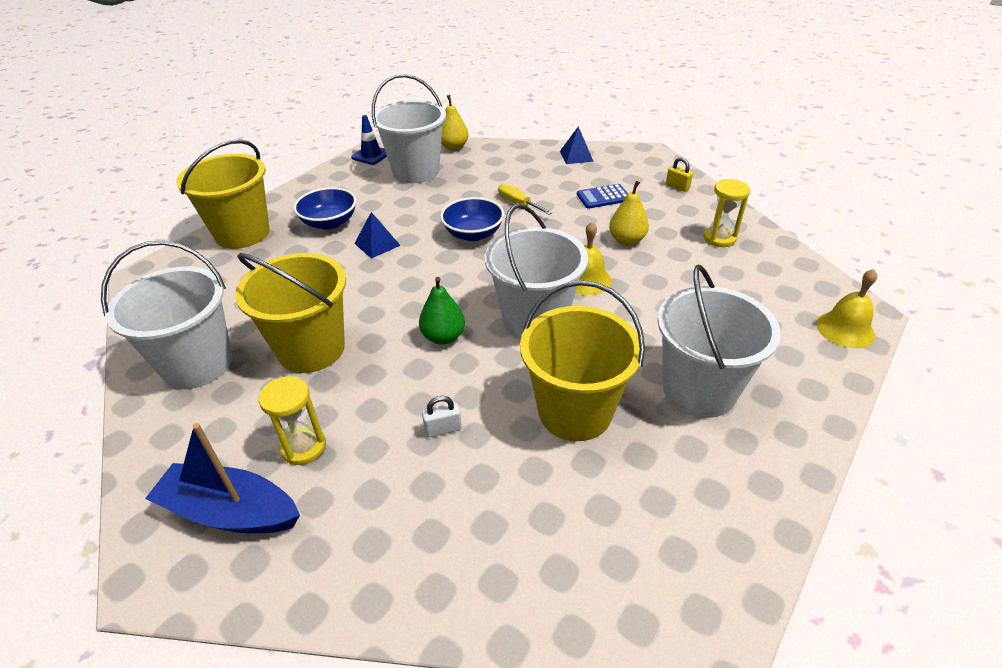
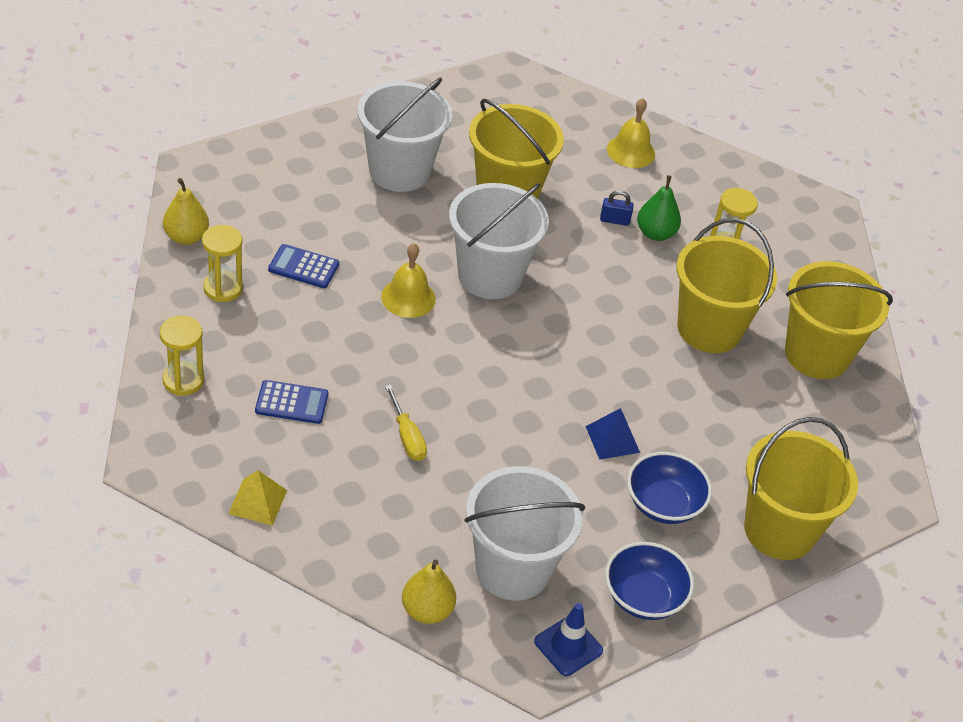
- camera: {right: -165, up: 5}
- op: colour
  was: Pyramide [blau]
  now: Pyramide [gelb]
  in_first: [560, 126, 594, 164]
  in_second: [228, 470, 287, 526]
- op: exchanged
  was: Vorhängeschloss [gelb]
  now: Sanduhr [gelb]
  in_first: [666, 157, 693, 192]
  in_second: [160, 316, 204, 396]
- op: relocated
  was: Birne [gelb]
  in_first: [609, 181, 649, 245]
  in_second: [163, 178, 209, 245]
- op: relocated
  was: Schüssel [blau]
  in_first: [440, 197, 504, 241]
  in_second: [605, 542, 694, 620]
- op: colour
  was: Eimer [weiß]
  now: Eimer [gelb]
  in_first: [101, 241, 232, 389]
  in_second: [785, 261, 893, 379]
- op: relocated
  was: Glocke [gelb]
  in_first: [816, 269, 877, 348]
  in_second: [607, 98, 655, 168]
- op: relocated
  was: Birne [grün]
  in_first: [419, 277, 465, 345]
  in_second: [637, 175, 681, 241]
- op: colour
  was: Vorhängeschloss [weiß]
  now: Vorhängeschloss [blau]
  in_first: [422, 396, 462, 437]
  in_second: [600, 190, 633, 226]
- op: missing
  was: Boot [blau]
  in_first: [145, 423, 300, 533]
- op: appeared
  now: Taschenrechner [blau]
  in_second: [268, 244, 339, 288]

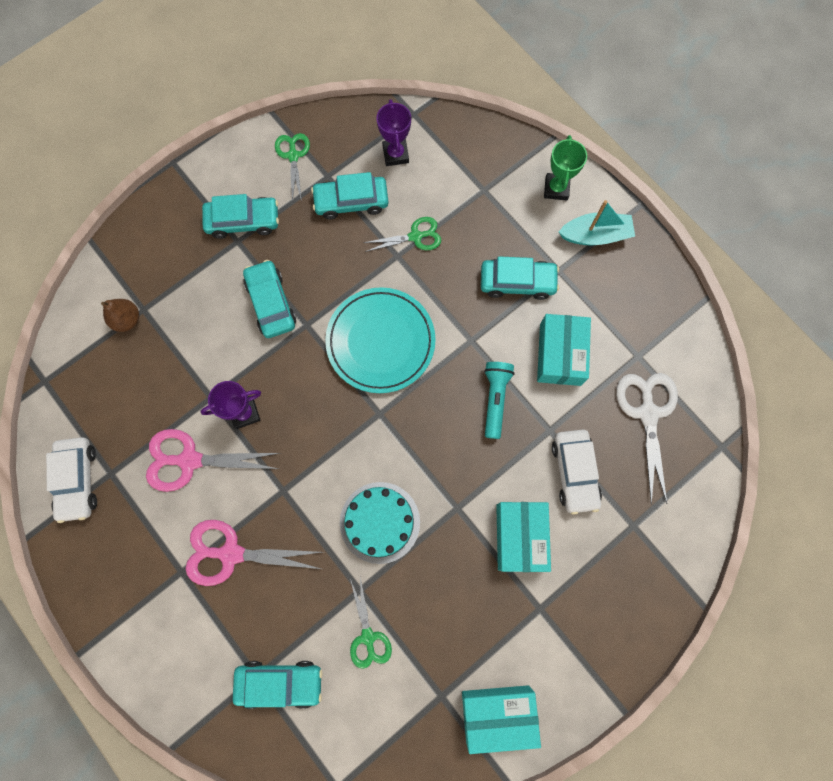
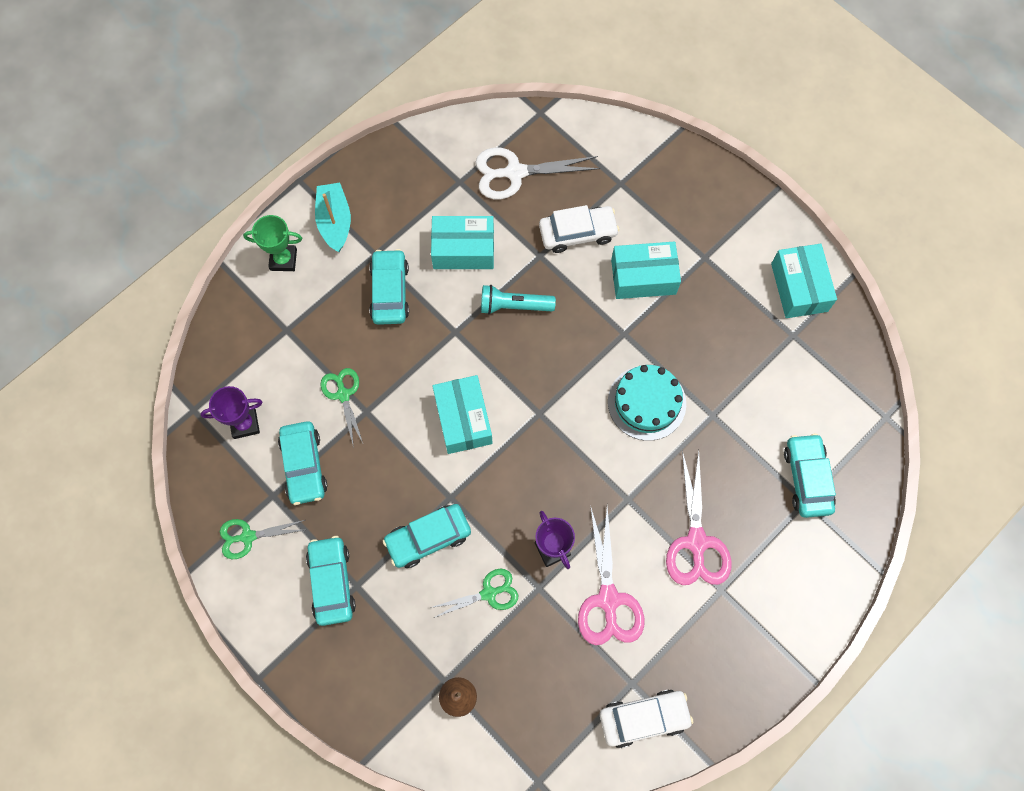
- camera: {right: -95, up: -5}
- op: exchanged
  was: Teller [türkis]
  now: Schachtel [türkis]
  in_first: [325, 287, 436, 393]
  in_second: [432, 375, 492, 454]
- op: relocated
  was: Schere [grün]
  in_first: [350, 577, 392, 669]
  in_second: [430, 569, 518, 618]

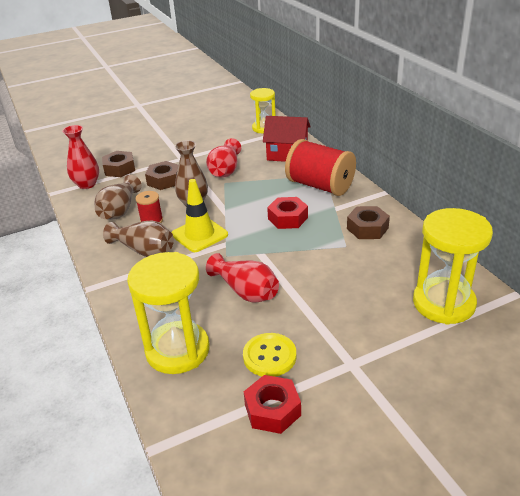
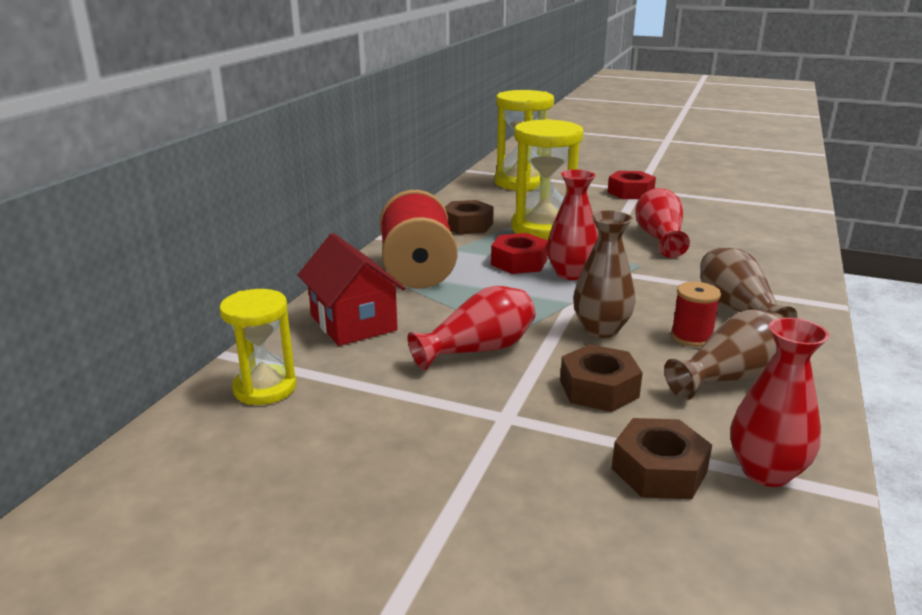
- camera: {right: -135, up: -10}
- op: missing
  was: Leitkegel [gelb]
  in_first: [171, 179, 228, 252]
- op: relocated
  was: Sanduhr [gelb]
  in_first: [127, 252, 210, 374]
  in_second: [511, 119, 584, 240]
- op: missing
  was: Knopf [gelb]
  in_first: [243, 333, 296, 377]
- op: relocated
  was: Sechskantmutter [rot]
  in_first: [244, 375, 301, 434]
  in_second: [608, 171, 656, 199]
- op: appeared
  now: Vase [rot]
  in_second: [546, 170, 598, 280]

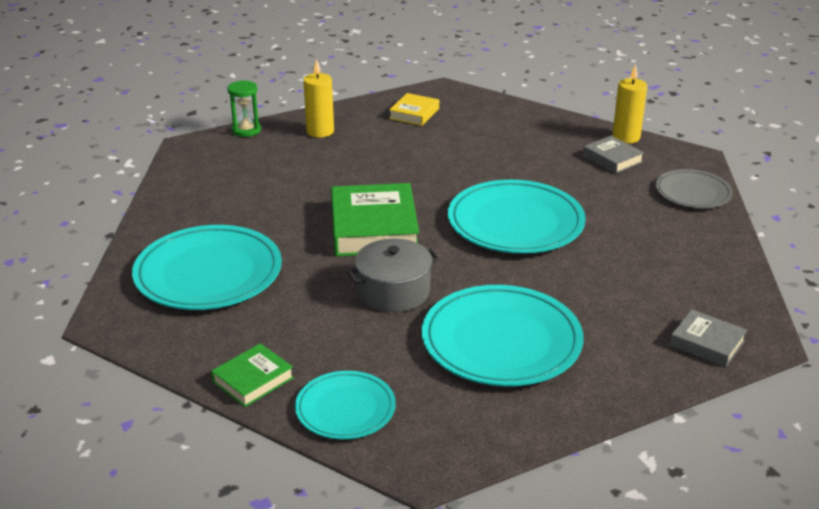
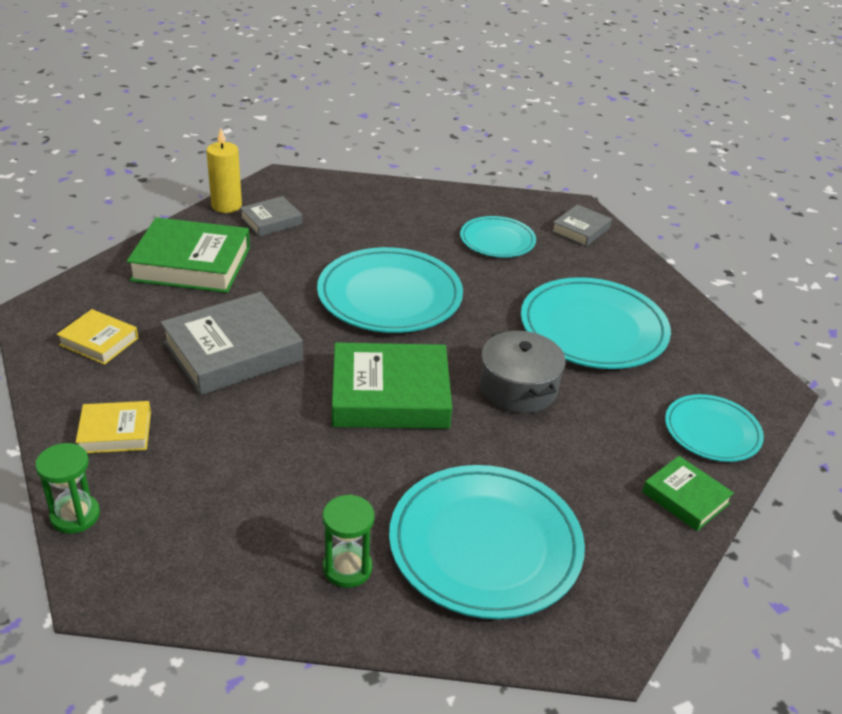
- camera: {right: -90, up: 5}
- op: exchanged
  was: Kerze [gelb]
  now: Buch [gelb]
  in_first: [303, 59, 334, 138]
  in_second: [76, 401, 151, 453]
- op: missing
  was: Teller [grau]
  in_first: [655, 169, 733, 208]
- op: appeared
  now: Teller [türkis]
  in_second: [460, 216, 536, 258]
- op: appeared
  now: Buch [grün]
  in_second: [127, 217, 250, 293]
- op: appeared
  now: Buch [grau]
  in_second: [160, 292, 303, 395]
- op: appeared
  now: Sanduhr [grün]
  in_second: [323, 494, 374, 588]

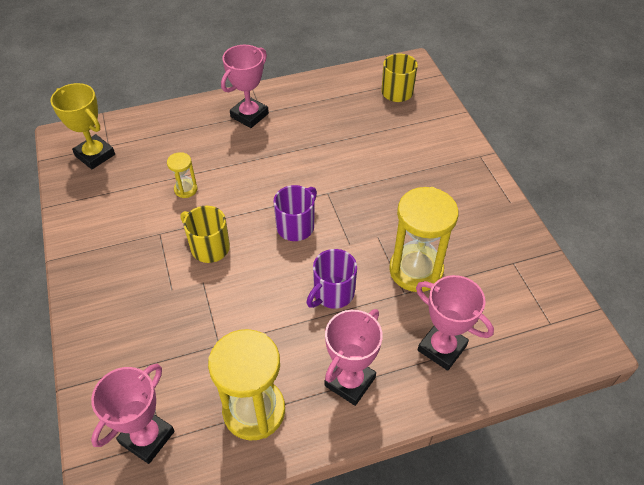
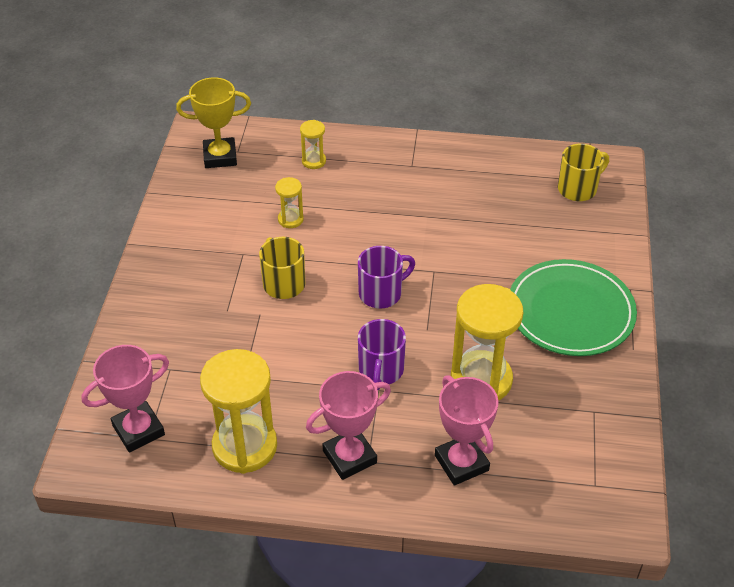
- camera: {right: 25, up: -5}
- op: missing
  was: Pokal [rosa]
  in_first: [221, 45, 269, 128]
- op: spun
  was: Pokal [gelb]
  in_first: [51, 83, 115, 169]
  in_second: [176, 77, 251, 168]
  clockwise: -75
- op: spun
  was: Tasse [lila]
  in_first: [306, 249, 357, 309]
  in_second: [358, 319, 406, 390]
  clockwise: -60
- op: appeared
  now: Sanduhr [gelb]
  in_second: [300, 120, 326, 169]
- op: appeared
  now: Teller [grün]
  in_second: [510, 259, 637, 356]

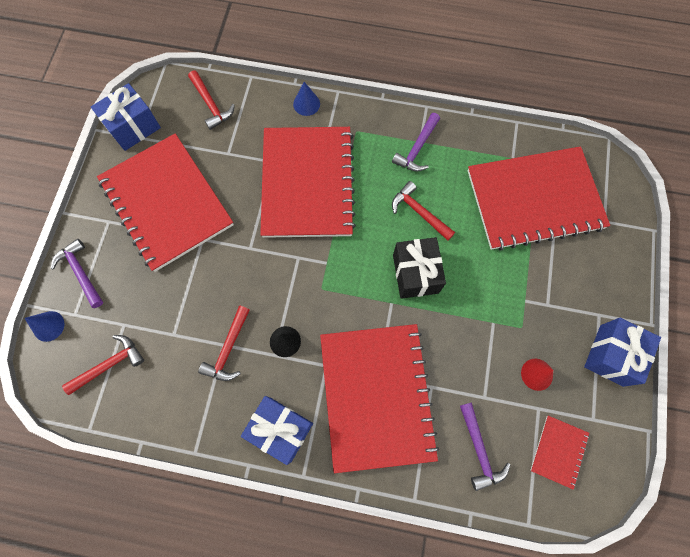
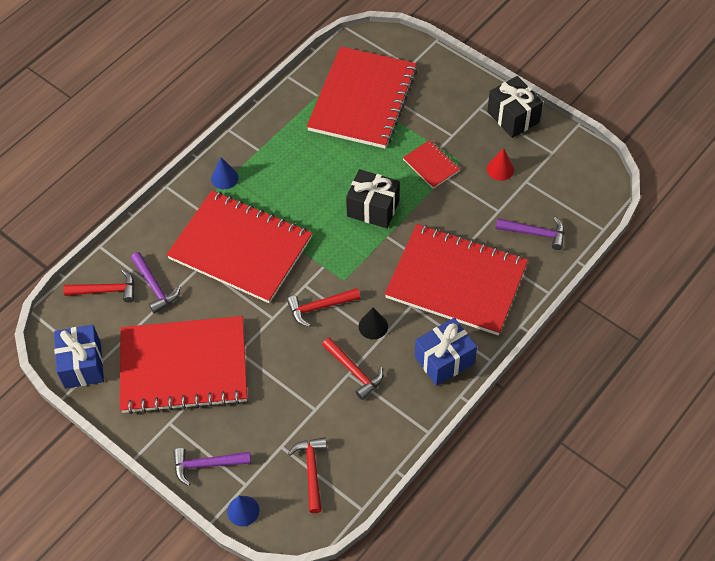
- camera: {right: -60, up: -15}
- op: relocated
  was: Kegel [blau]
  in_first: [293, 82, 320, 116]
  in_second: [211, 157, 239, 189]
- op: relocated
  was: Hammer [lila]
  in_first: [392, 113, 440, 172]
  in_second: [131, 252, 180, 314]
- op: relocated
  was: Hammer [rot]
  in_first: [392, 181, 455, 241]
  in_second: [287, 288, 360, 327]
- op: colour
  was: Geschenk [blau]
  now: Geschenk [schwarz]
  in_first: [584, 318, 661, 387]
  in_second: [487, 76, 543, 138]
- op: relocated
  was: Notizbuch [rot]
  in_first: [530, 416, 589, 490]
  in_second: [403, 140, 460, 189]

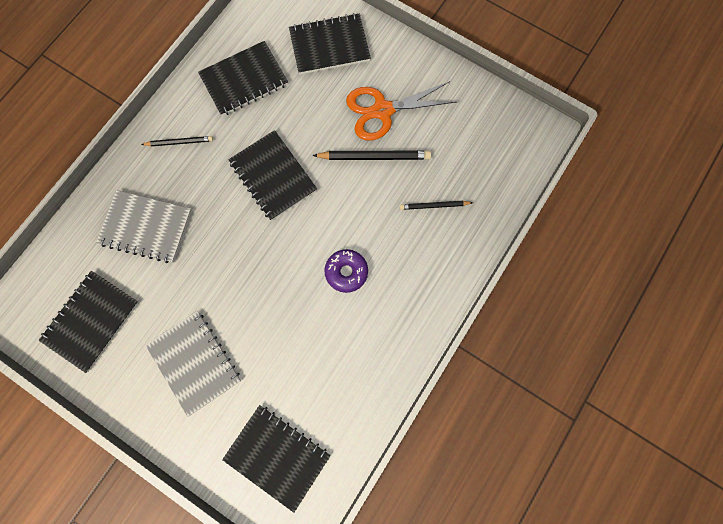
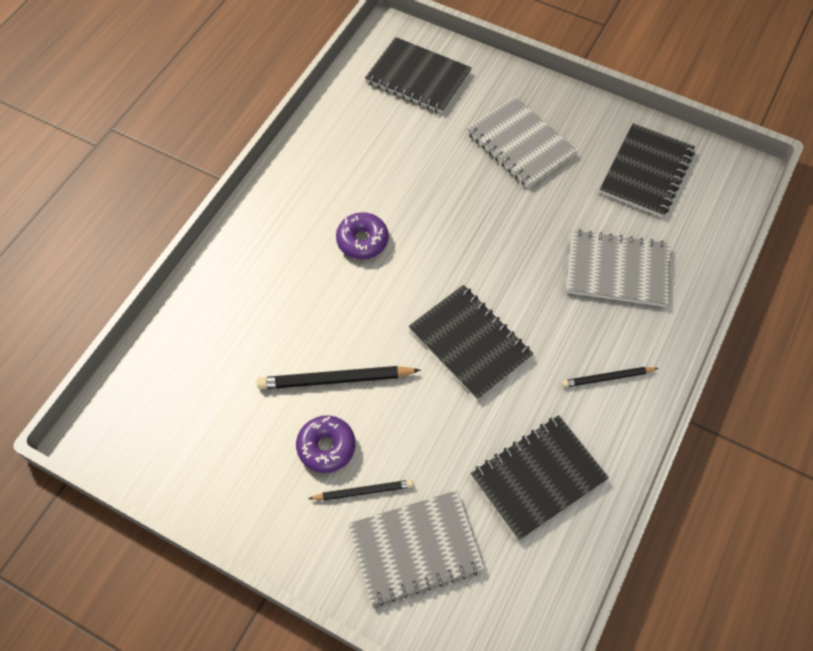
- camera: {right: 175, up: -15}
- op: colour
  was: Notizbuch [schwarz]
  now: Notizbuch [grau]
  in_first: [289, 13, 371, 74]
  in_second: [349, 490, 485, 606]
- op: exchanged
  was: Schere [orange]
  now: Donut [lila]
  in_first: [346, 81, 456, 141]
  in_second: [296, 416, 356, 473]
- op: relocated
  was: Bleistift [schwarz]
  in_first: [400, 201, 473, 210]
  in_second: [308, 480, 413, 500]

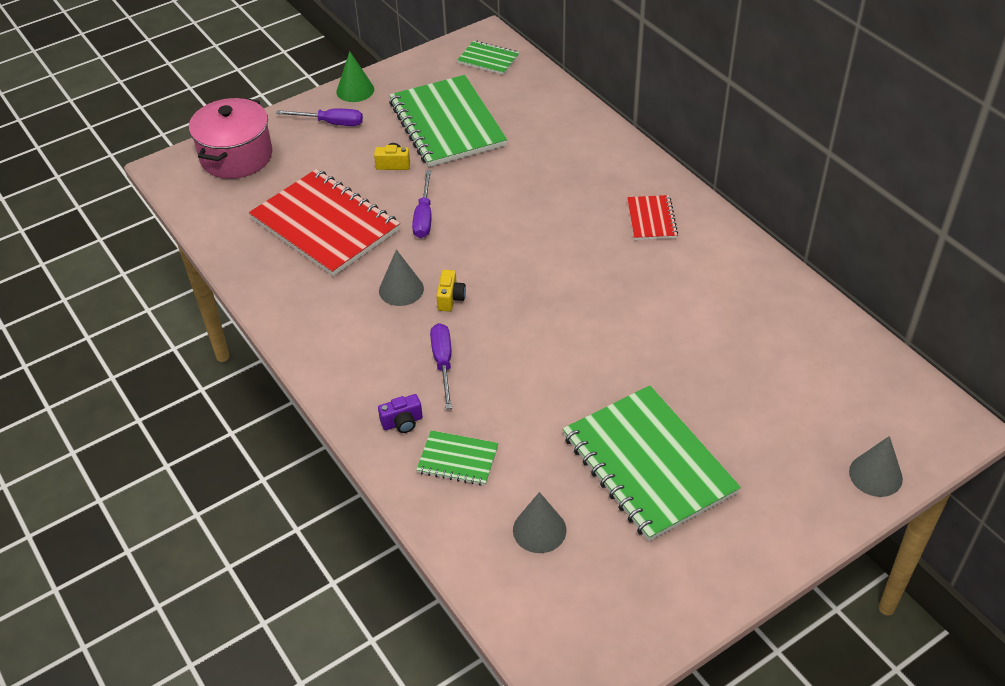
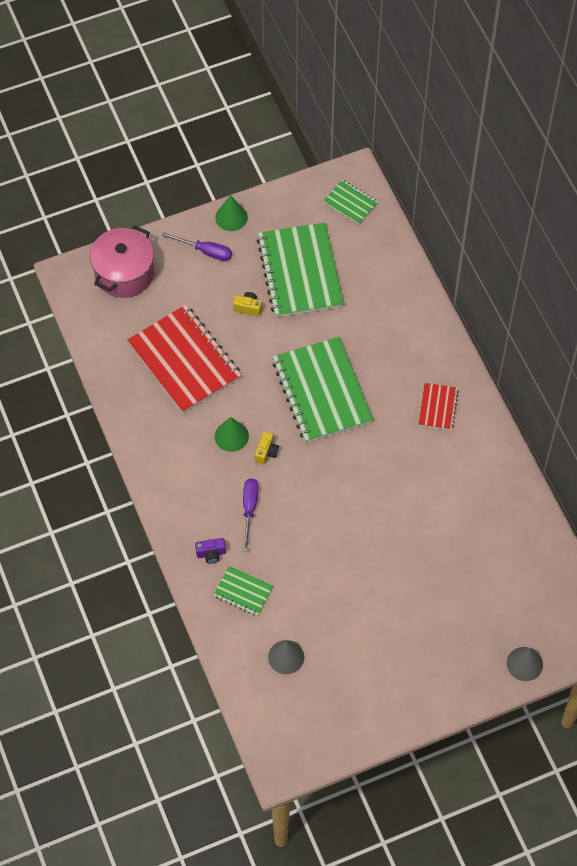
- camera: {right: 10, up: 15}
- op: missing
  was: Schraubenzieher [lila]
  in_first: [412, 171, 431, 238]
- op: colour
  was: Kegel [grau]
  now: Kegel [grün]
  in_first: [379, 249, 424, 306]
  in_second: [215, 417, 249, 452]
- op: relocated
  was: Notizbuch [grün]
  in_first: [563, 385, 741, 541]
  in_second: [272, 337, 373, 443]

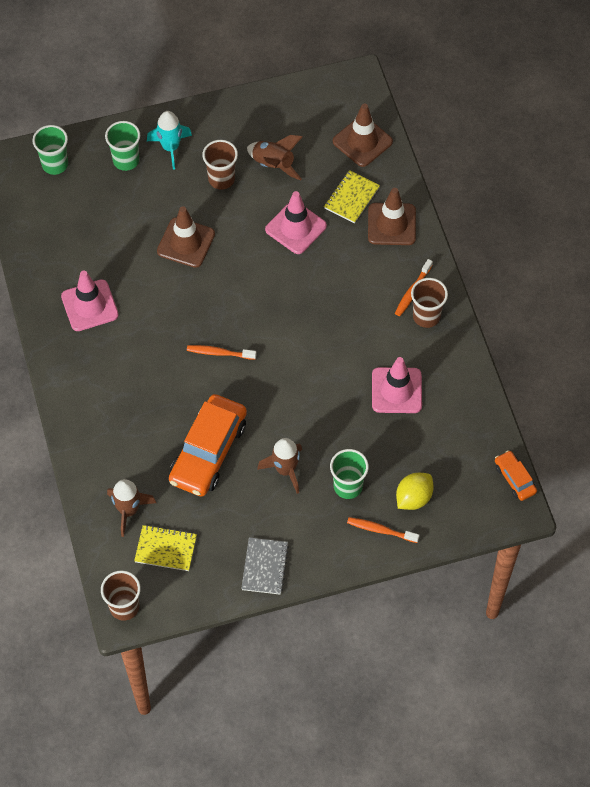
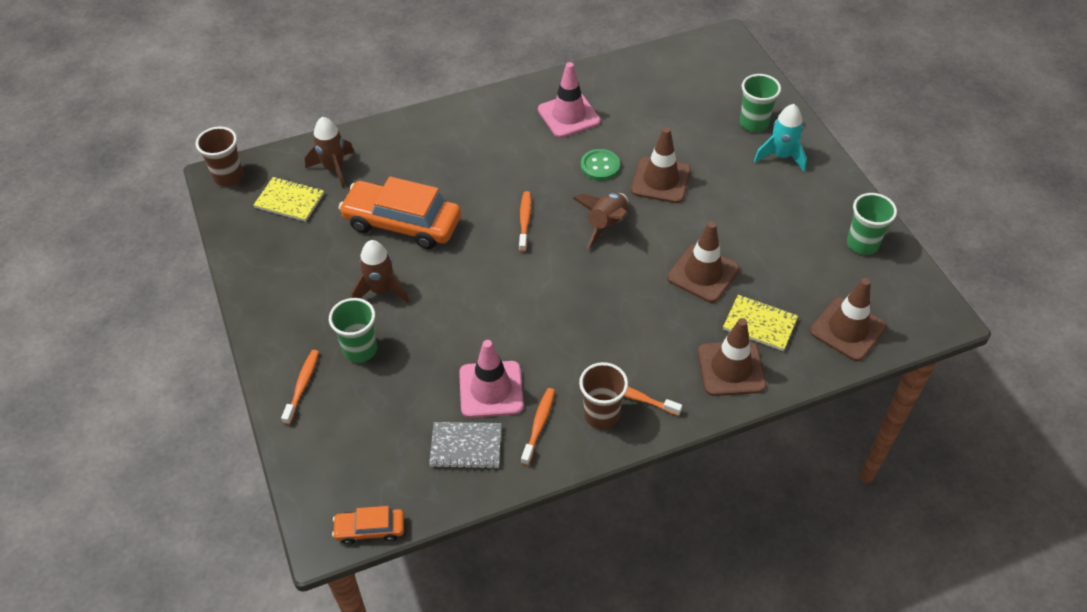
- camera: {right: 85, up: -10}
- op: relocated
  was: Becher [grün]
  in_first: [32, 125, 68, 175]
  in_second: [847, 193, 897, 255]
- op: relocated
  was: Rakete [braun]
  in_first: [247, 135, 302, 181]
  in_second: [573, 192, 628, 249]
- op: missing
  was: Becher [braun]
  in_first: [202, 140, 238, 189]
- op: colour
  was: Leitkegel [rosa]
  now: Leitkegel [braun]
  in_first: [265, 191, 327, 254]
  in_second: [667, 221, 740, 303]
- op: spun
  was: Auto [orange]
  in_first: [495, 450, 537, 501]
  in_second: [332, 506, 404, 545]
  clockwise: -150
- op: missing
  was: Zitrone [gelb]
  in_first: [396, 473, 434, 510]
- op: spun
  was: Notizbuch [gelb]
  in_first: [134, 525, 197, 571]
  in_second: [254, 177, 324, 222]
  clockwise: -75
- op: relocated
  was: Notizbuch [grau]
  in_first: [241, 537, 289, 595]
  in_second: [429, 422, 502, 469]
- op: appeared
  now: Knopf [grün]
  in_second: [581, 149, 620, 181]
- op: appeared
  now: Zahnbürste [orange]
  in_second: [521, 388, 555, 465]

